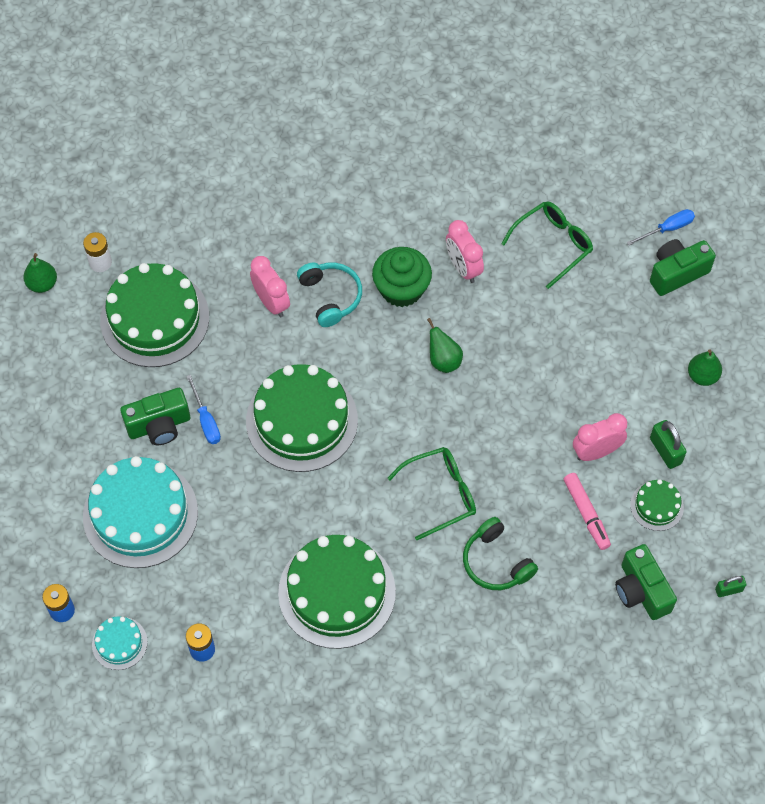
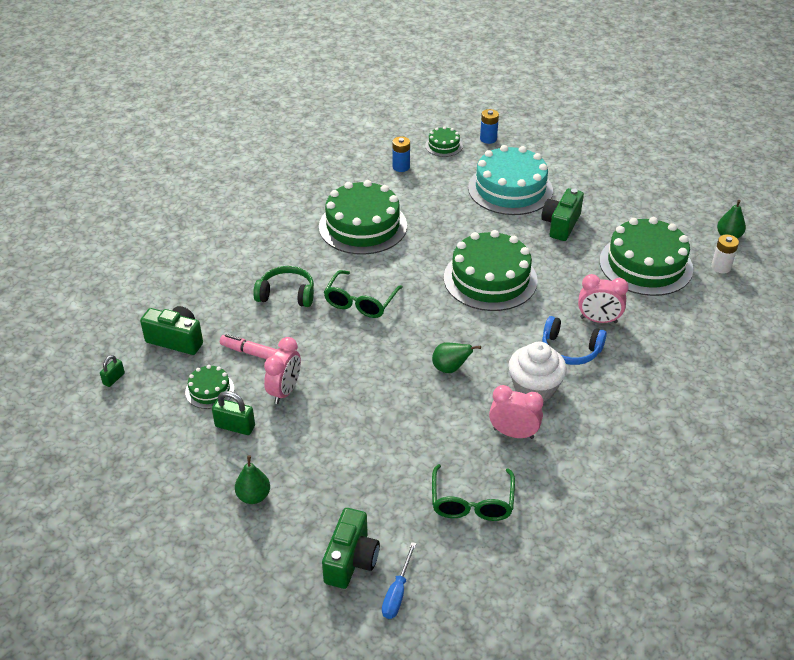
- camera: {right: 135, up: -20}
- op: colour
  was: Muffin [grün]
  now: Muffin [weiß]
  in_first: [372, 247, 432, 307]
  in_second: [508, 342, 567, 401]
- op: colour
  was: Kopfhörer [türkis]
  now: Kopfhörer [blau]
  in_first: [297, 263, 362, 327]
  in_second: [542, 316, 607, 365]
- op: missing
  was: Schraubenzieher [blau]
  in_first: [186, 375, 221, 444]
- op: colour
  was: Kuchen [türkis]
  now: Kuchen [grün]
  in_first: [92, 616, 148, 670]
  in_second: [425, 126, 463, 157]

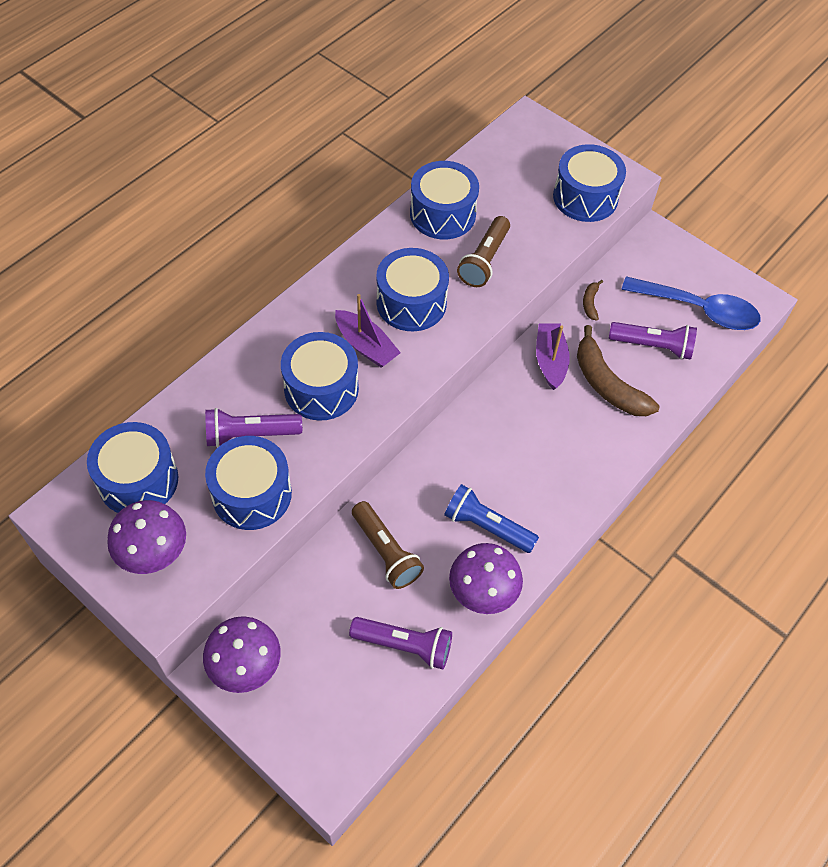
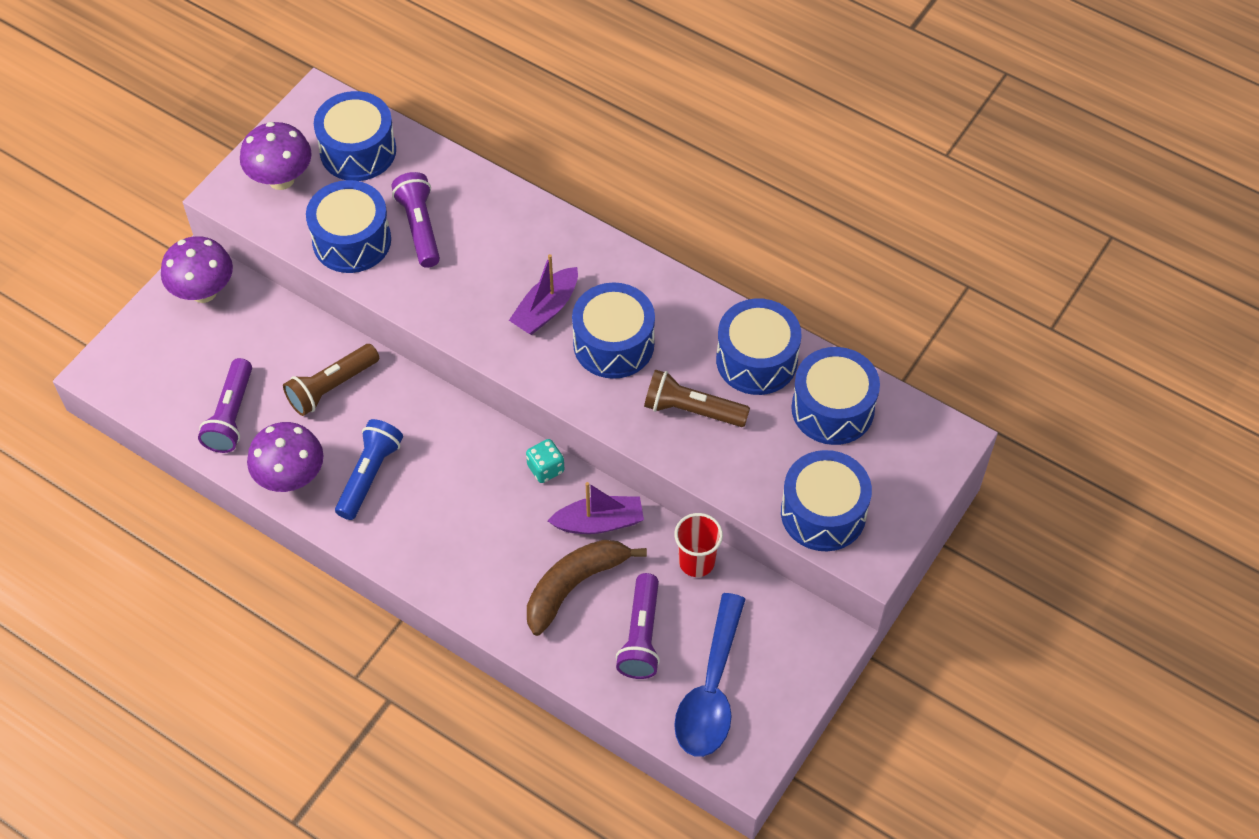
- camera: {right: 85, up: 0}
- op: exchanged
  was: Banane [braun]
  now: Becher [rot]
  in_first: [583, 280, 603, 321]
  in_second: [674, 513, 723, 577]
- op: relocated
  was: Trommel [blau]
  in_first: [281, 332, 359, 421]
  in_second: [791, 347, 880, 445]
- op: appeared
  now: Spielwürfel [türkis]
  in_second: [526, 439, 564, 483]

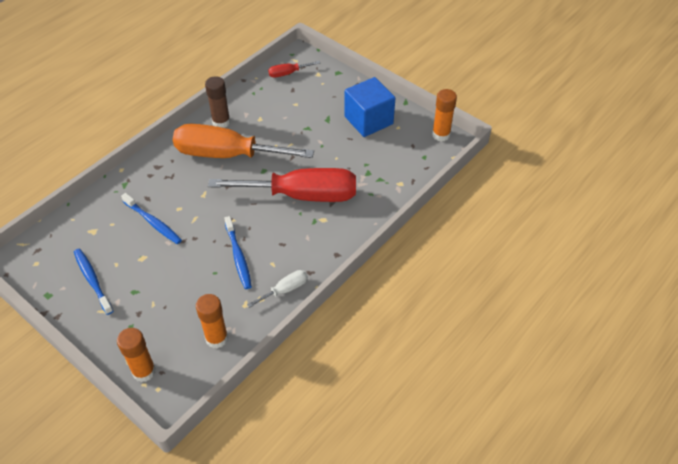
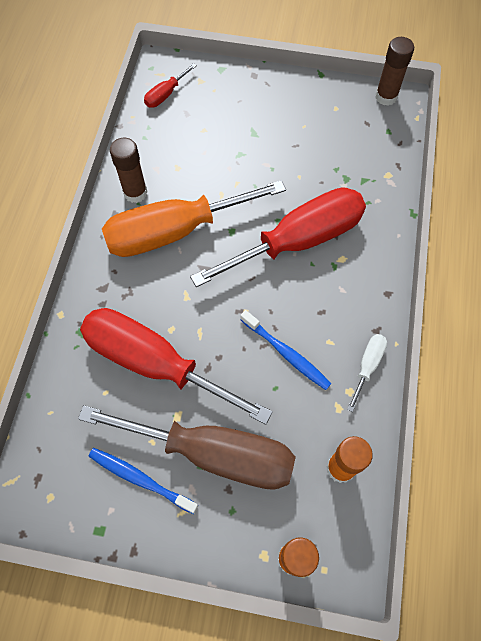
- camera: {right: -30, up: 15}
- op: missing
  was: Kubus [blau]
  in_first: [344, 77, 395, 137]
- op: colour
  was: Klebestift [orange]
  now: Klebestift [braun]
  in_first: [432, 89, 457, 142]
  in_second: [375, 37, 414, 106]
- op: exchanged
  was: Zahnbürste [blau]
  now: Schraubenzieher [rot]
  in_first: [121, 193, 182, 244]
  in_second: [80, 308, 273, 425]
- op: appeared
  now: Schraubenzieher [braun]
  in_second: [78, 405, 296, 490]

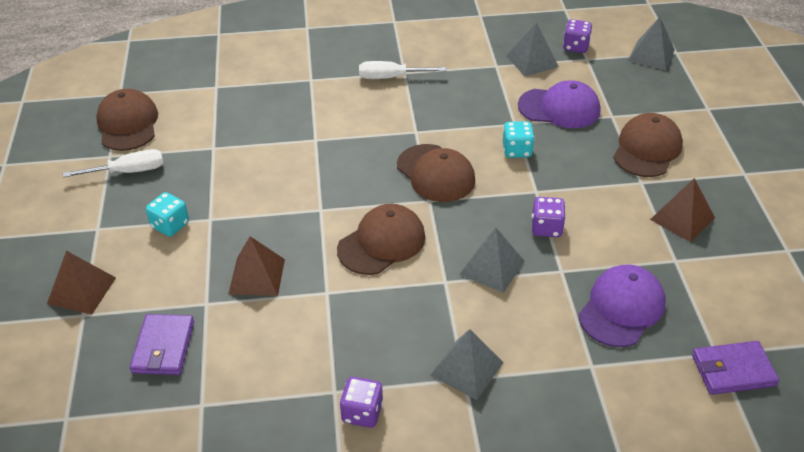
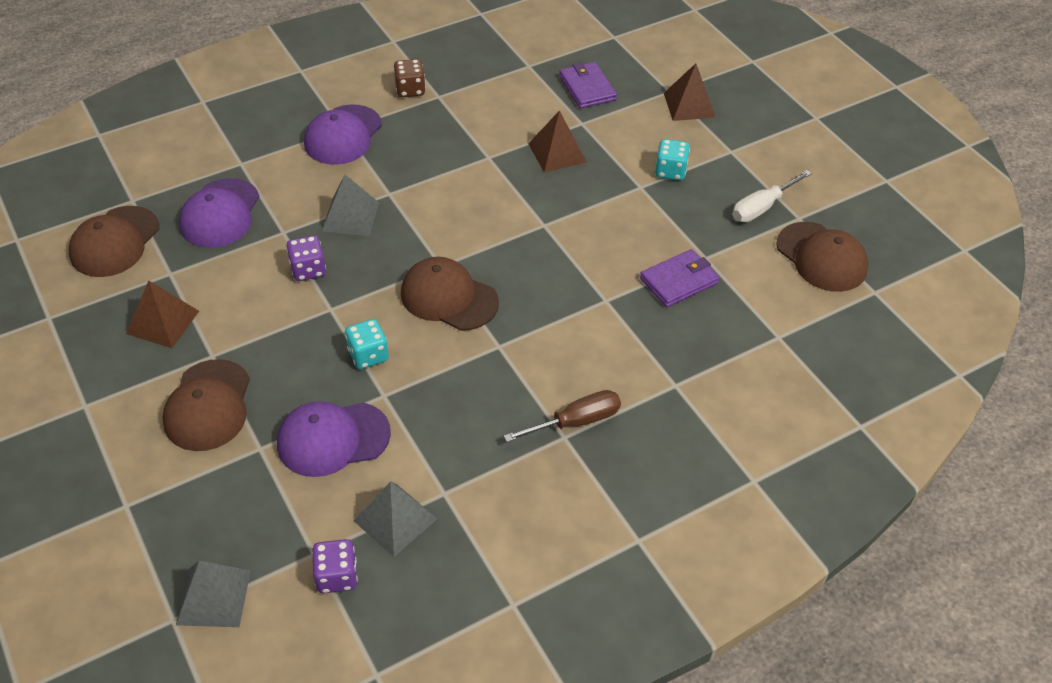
- camera: {right: 155, up: 5}
- op: colour
  was: Schraubenzieher [weiß]
  now: Schraubenzieher [braun]
  in_first: [359, 61, 446, 79]
  in_second: [504, 390, 621, 442]
- op: relocated
  was: Kappe [braun]
  in_first: [337, 204, 425, 275]
  in_second: [69, 206, 159, 277]
- op: exchanged
  was: Pyramide [grau]
  now: Kappe [lila]
  in_first: [430, 329, 504, 400]
  in_second: [304, 104, 382, 165]
- op: relocated
  was: Geldbörse [lila]
  in_first: [692, 341, 779, 395]
  in_second: [640, 249, 719, 307]
- op: colour
  was: Spielwürfel [lila]
  now: Spielwürfel [braun]
  in_first: [340, 377, 383, 428]
  in_second: [393, 59, 426, 97]

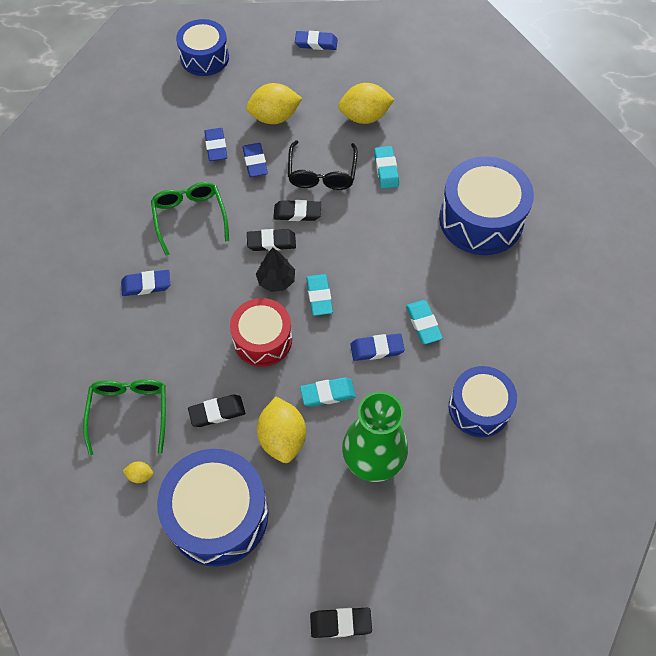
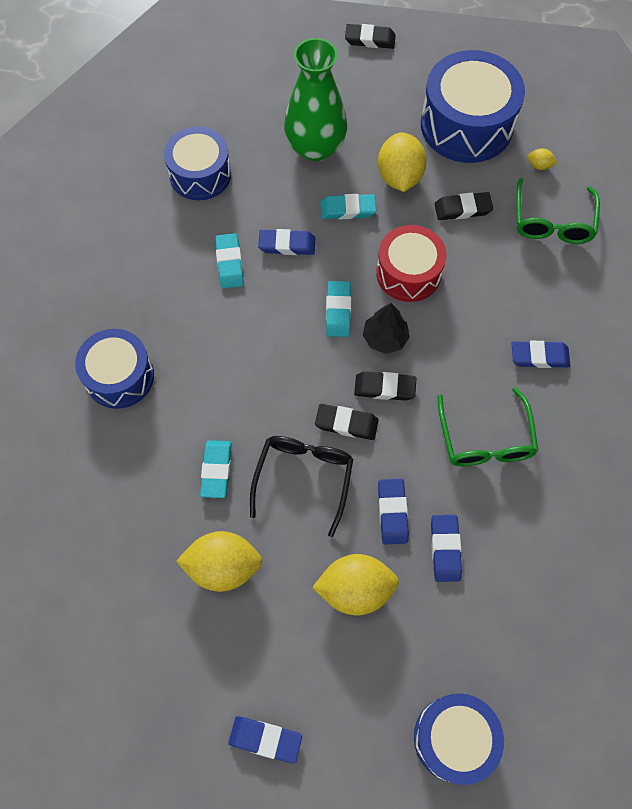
- camera: {right: -170, up: 5}
- op: size
  was: Trommel [blau]
  in_first: [439, 156, 534, 255]
  in_second: [75, 329, 154, 409]
  ratio: 0.65

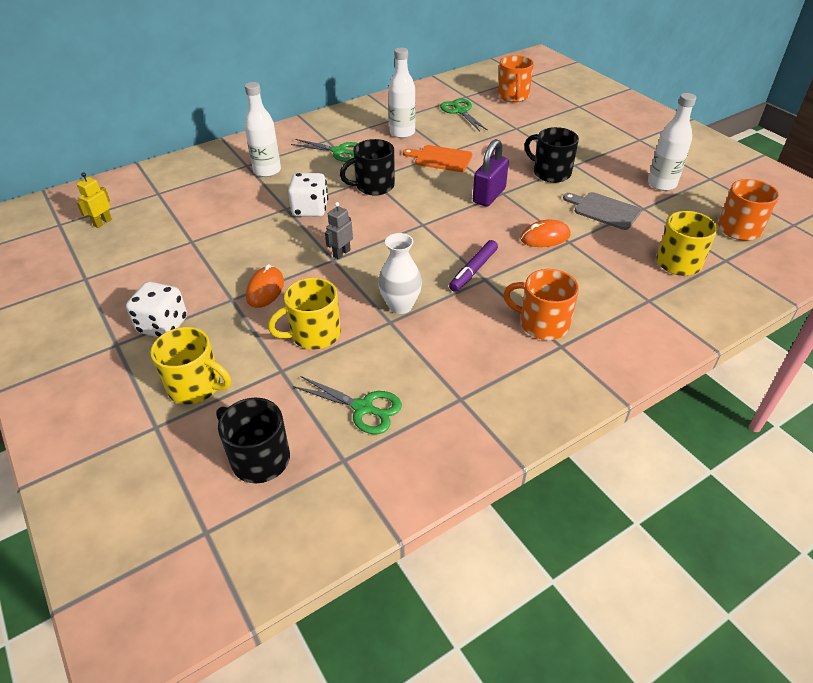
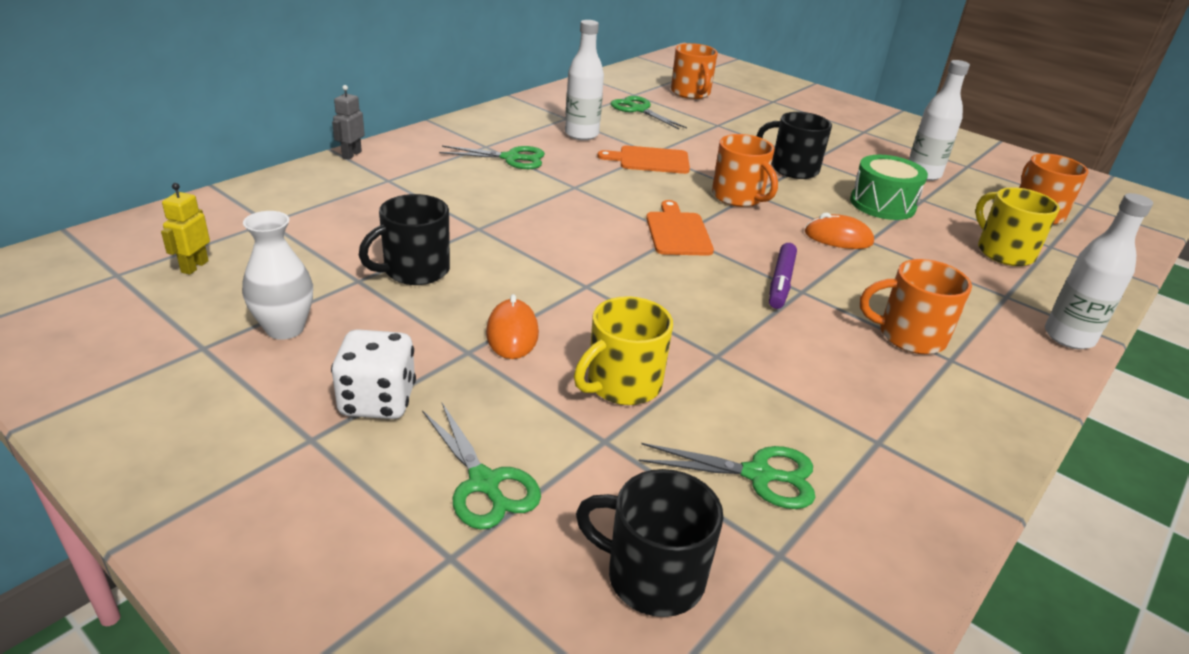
- camera: {right: -20, up: -10}
- op: relocated
  was: Flasche [weiß]
  in_first: [244, 82, 281, 177]
  in_second: [1045, 193, 1153, 349]
- op: relocated
  was: Tasse [schwarz]
  in_first: [340, 139, 395, 196]
  in_second: [359, 194, 450, 285]
- op: exchanged
  was: Vorhängeschloss [lila]
  now: Tasse [orange]
  in_first: [473, 139, 509, 207]
  in_second: [712, 134, 778, 207]
- op: missing
  was: Spielwürfel [weiß]
  in_first: [288, 173, 328, 217]
- op: exchanged
  was: Schneidebrett [grau]
  now: Trommel [grün]
  in_first: [563, 192, 642, 230]
  in_second: [850, 155, 928, 220]
- op: relocated
  was: Roboter [grau]
  in_first: [325, 202, 353, 259]
  in_second: [332, 85, 365, 160]
- op: spun
  was: Computermaus [orange]
  in_first: [520, 220, 570, 247]
  in_second: [805, 213, 874, 249]
  clockwise: 45
- op: relocated
  was: Vase [weiß]
  in_first: [378, 233, 422, 314]
  in_second: [242, 211, 313, 340]
- op: exchanged
  was: Tasse [gelb]
  now: Schere [grün]
  in_first: [151, 327, 231, 404]
  in_second: [422, 403, 541, 530]
- op: appeared
  now: Schneidebrett [orange]
  in_second: [646, 200, 714, 256]

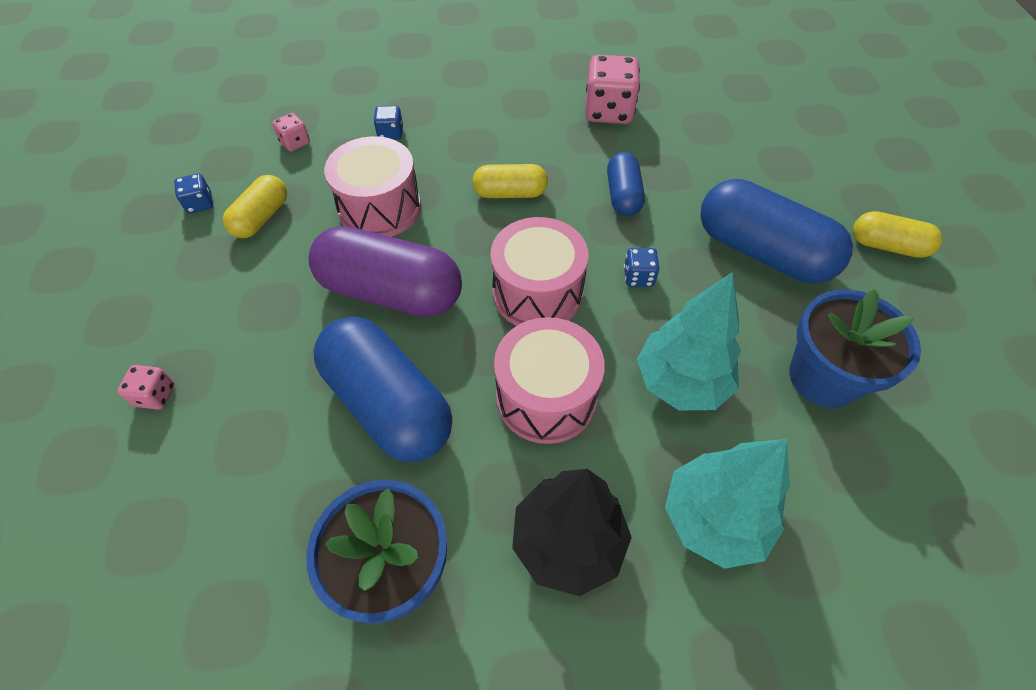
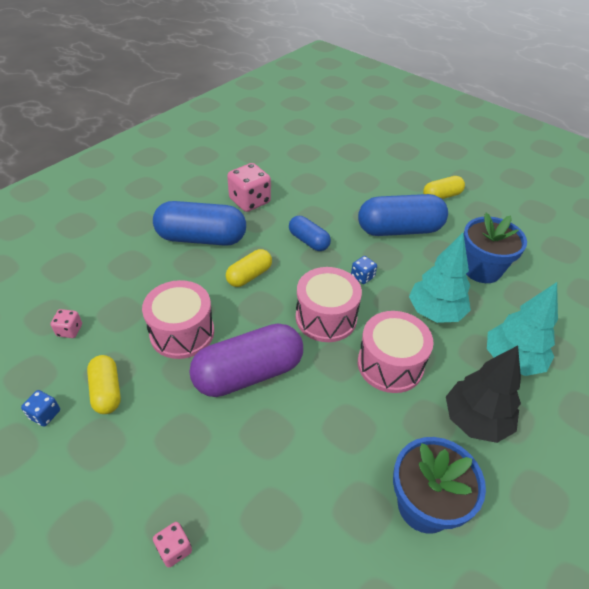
- camera: {right: -45, up: -10}
- op: missing
  was: Spielwürfel [blau]
  in_first: [373, 106, 403, 140]
- op: relocated
  was: Kapsel [blau]
  in_first: [314, 317, 452, 462]
  in_second: [153, 201, 246, 246]

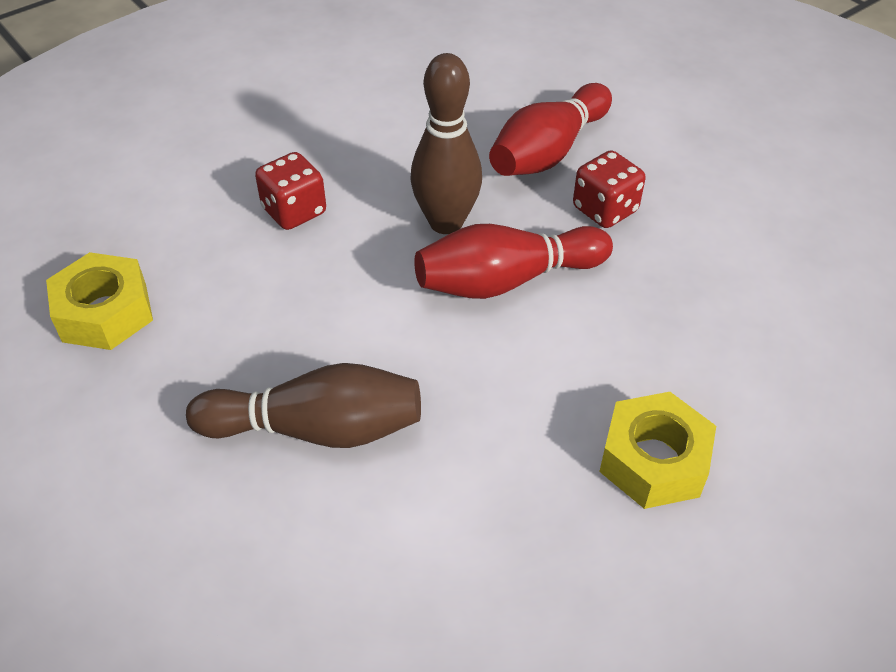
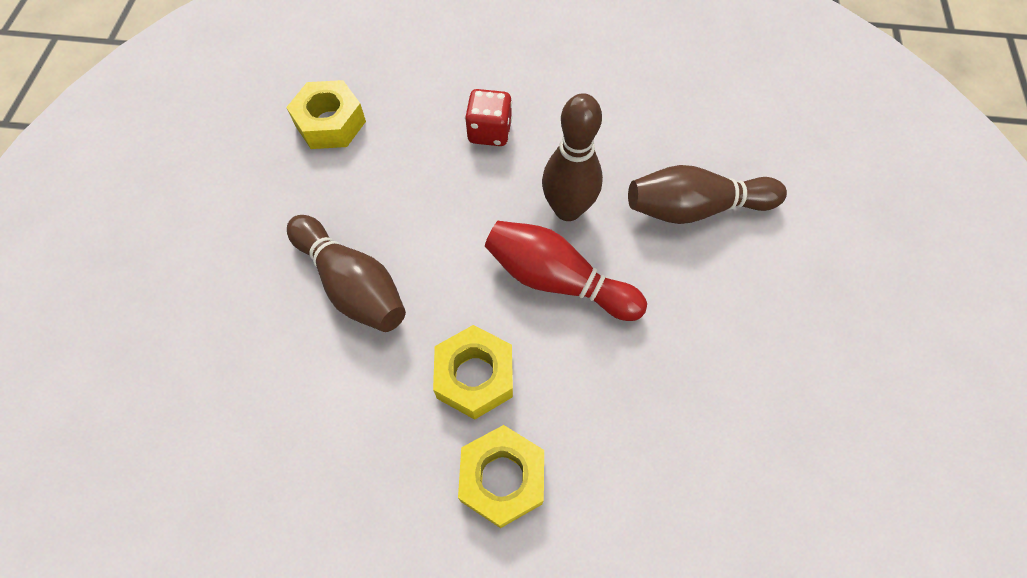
- camera: {right: 45, up: 15}
- op: colour
  was: Bowlingkegel [rot]
  now: Bowlingkegel [braun]
  in_first: [489, 83, 612, 176]
  in_second: [628, 165, 787, 224]
- op: missing
  was: Spielwürfel [rot]
  in_first: [573, 150, 645, 228]
- op: appeared
  now: Sechskantmutter [gelb]
  in_second: [433, 325, 513, 420]

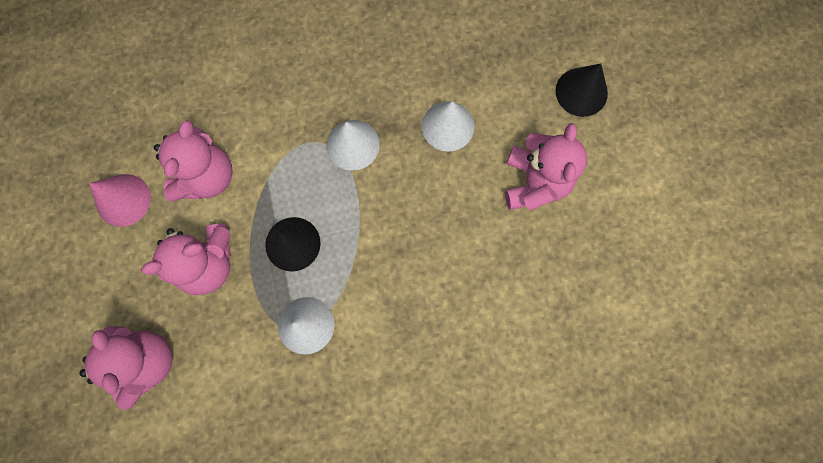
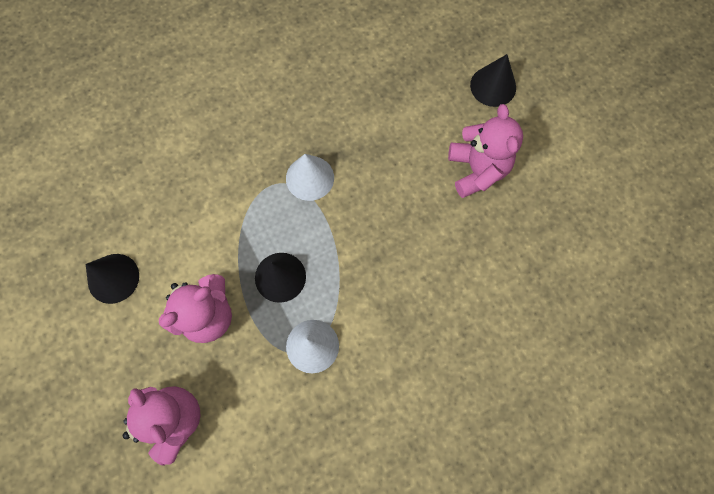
- camera: {right: -15, up: -5}
- op: missing
  was: Kegel [weiß]
  in_first: [422, 101, 475, 152]
- op: missing
  was: Teddybär [rosa]
  in_first: [154, 120, 233, 202]
- op: colour
  was: Kegel [rosa]
  now: Kegel [schwarz]
  in_first: [89, 174, 151, 227]
  in_second: [86, 254, 139, 304]

